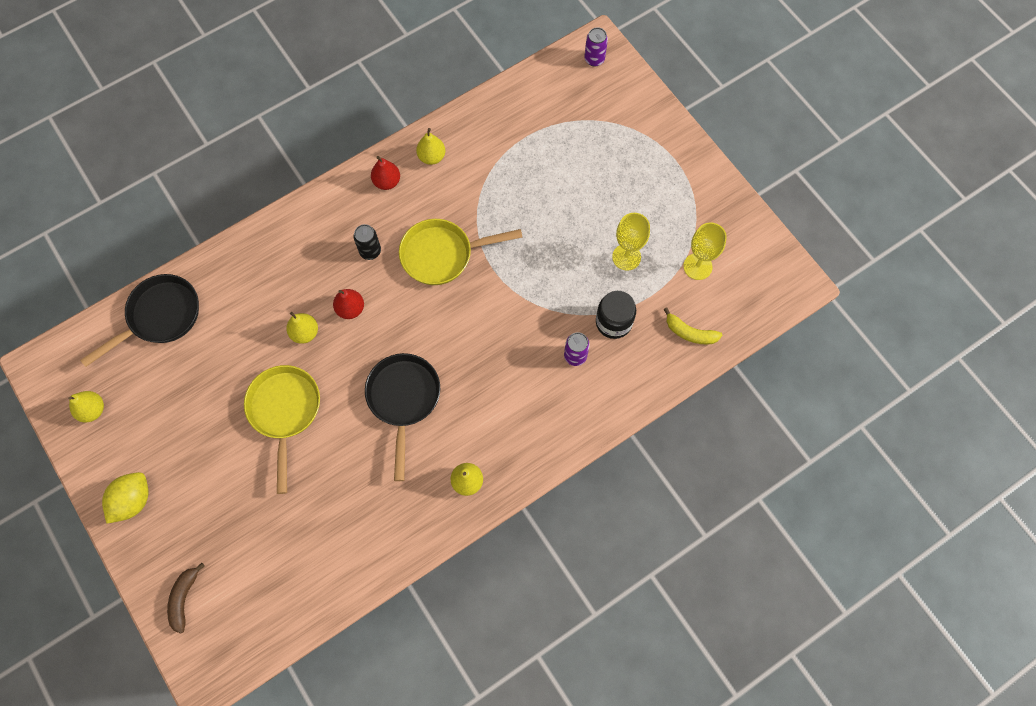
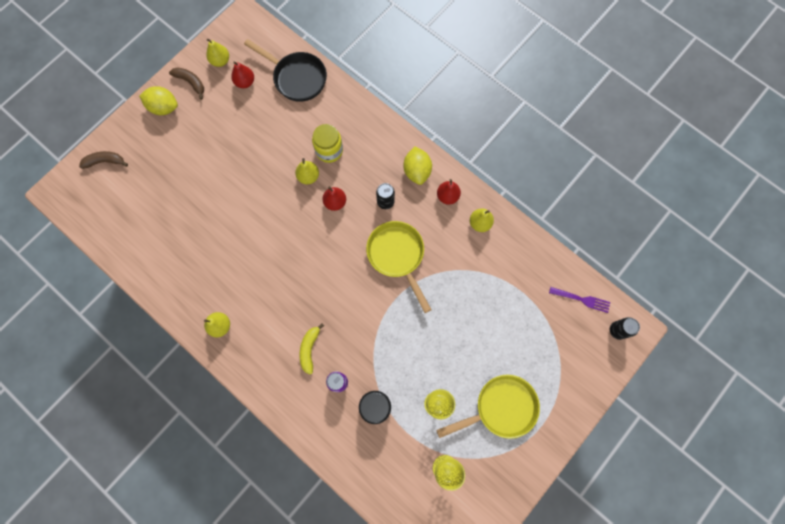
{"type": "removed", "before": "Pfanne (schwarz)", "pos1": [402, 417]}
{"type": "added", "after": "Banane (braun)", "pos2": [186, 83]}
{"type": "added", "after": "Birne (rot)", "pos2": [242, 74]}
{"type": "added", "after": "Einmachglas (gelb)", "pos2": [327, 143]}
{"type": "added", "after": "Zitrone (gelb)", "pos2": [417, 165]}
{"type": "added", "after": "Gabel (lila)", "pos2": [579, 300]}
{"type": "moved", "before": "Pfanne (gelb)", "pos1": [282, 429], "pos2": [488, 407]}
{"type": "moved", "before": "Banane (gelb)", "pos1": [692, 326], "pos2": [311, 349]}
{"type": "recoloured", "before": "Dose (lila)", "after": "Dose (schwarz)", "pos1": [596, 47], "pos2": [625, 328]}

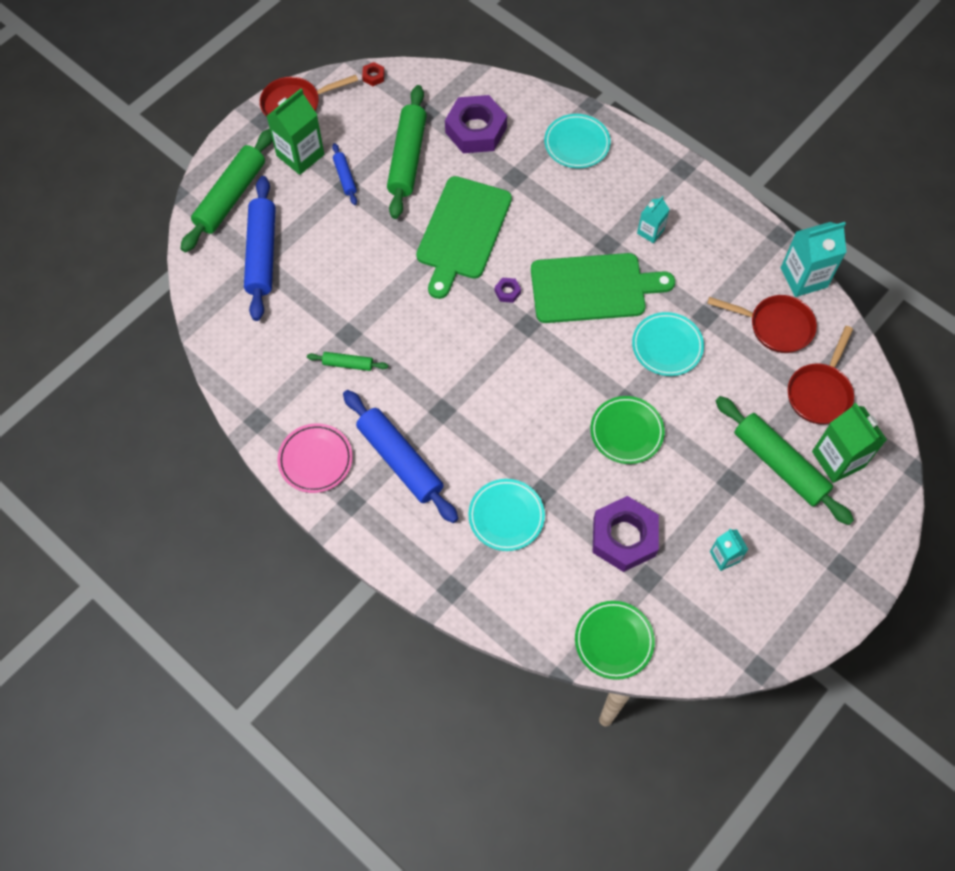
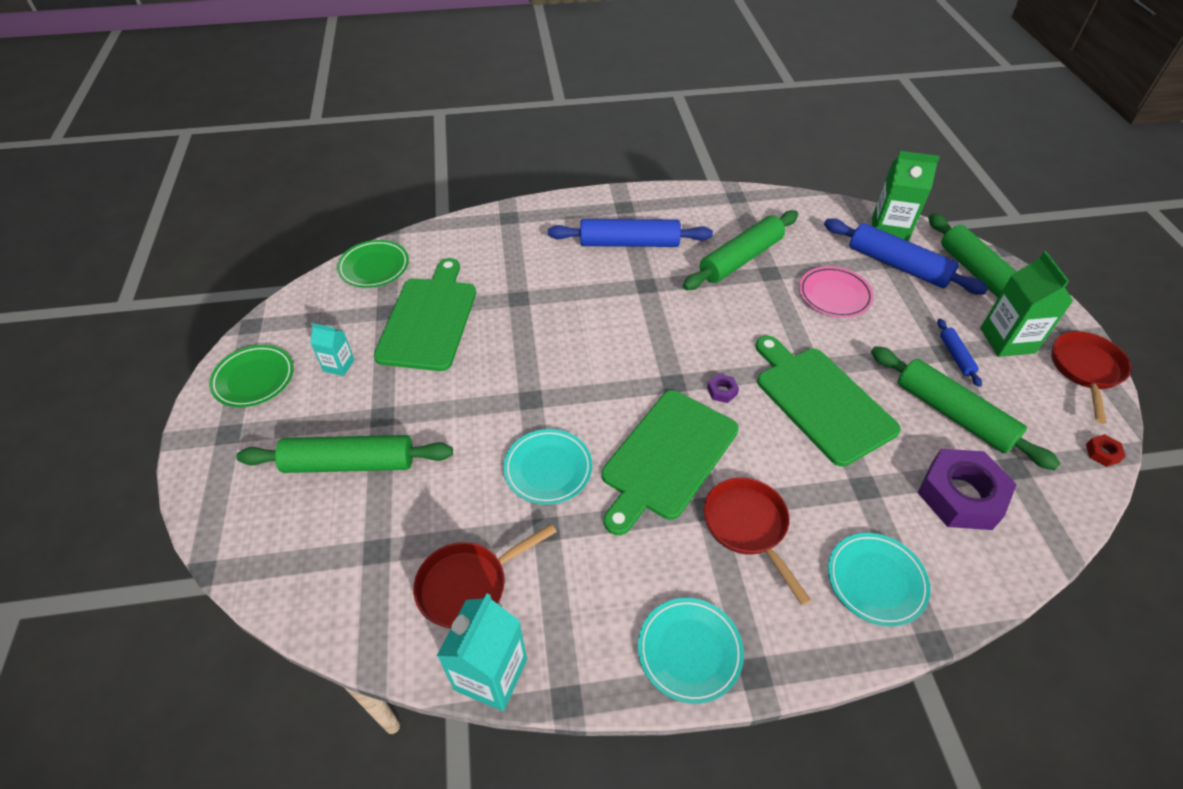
{"type": "removed", "before": "Getränkekarton (türkis)", "pos1": [653, 219]}
{"type": "moved", "before": "Teller (rosa)", "pos1": [315, 458], "pos2": [836, 292]}
{"type": "moved", "before": "Teller (türkis)", "pos1": [506, 515], "pos2": [691, 651]}
{"type": "moved", "before": "Teller (grün)", "pos1": [627, 430], "pos2": [251, 376]}
{"type": "moved", "before": "Pfanne (rot)", "pos1": [821, 375], "pos2": [757, 541]}
{"type": "moved", "before": "Getränkekarton (grün)", "pos1": [849, 443], "pos2": [906, 196]}
{"type": "replaced", "before": "Sechskantmutter (lila)", "after": "Schneidebrett (grün)", "pos1": [625, 534], "pos2": [425, 314]}
{"type": "turned", "before": "Nudelholz (blau)", "pos1": [344, 174], "pos2": [959, 353], "turn": 60}
{"type": "resized", "before": "Nudelholz (grün)", "pos1": [347, 361], "pos2": [740, 250], "scale": 2.09}

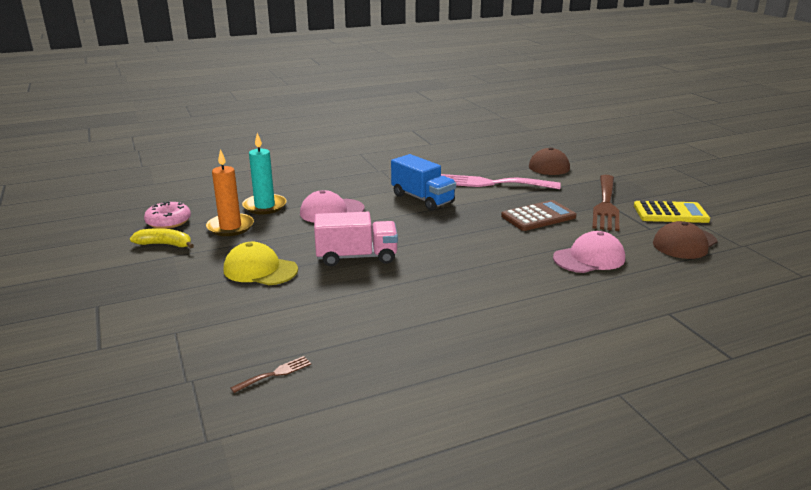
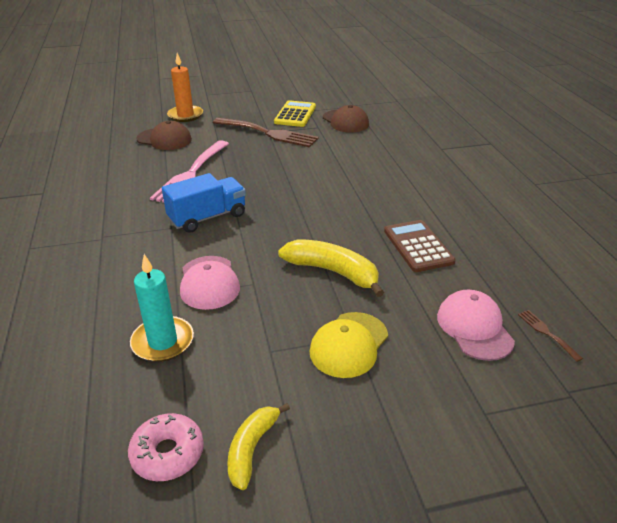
{"type": "moved", "before": "Kerze (orange)", "pos1": [230, 192], "pos2": [185, 87]}
{"type": "moved", "before": "Taschenrechner (braun)", "pos1": [538, 215], "pos2": [420, 246]}
{"type": "moved", "before": "Kappe (rosa)", "pos1": [589, 252], "pos2": [476, 325]}
{"type": "replaced", "before": "Lastwagen (rosa)", "after": "Banane (gelb)", "pos1": [356, 239], "pos2": [331, 268]}

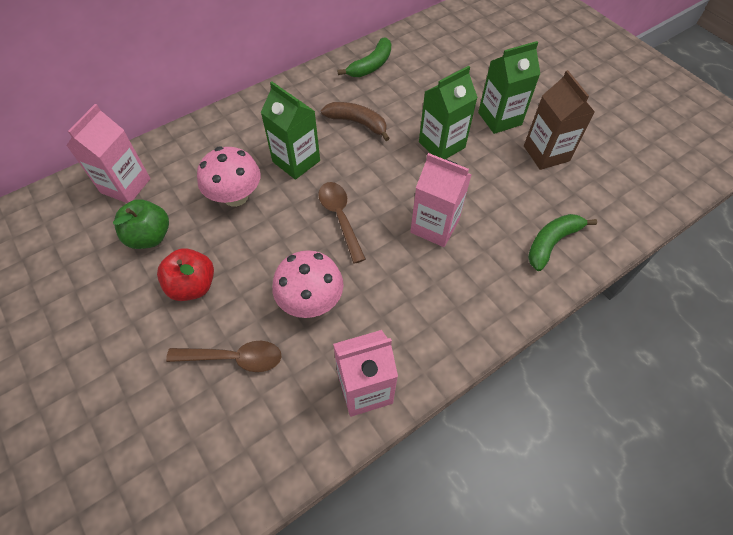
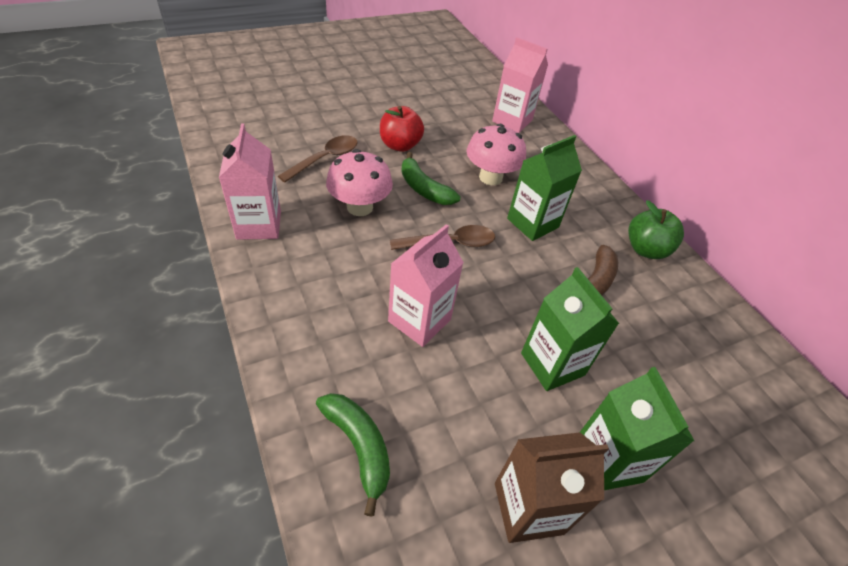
{"type": "moved", "before": "Apfel (grün)", "pos1": [141, 224], "pos2": [656, 229]}
{"type": "moved", "before": "Banane (grün)", "pos1": [364, 57], "pos2": [431, 178]}
{"type": "turned", "before": "Löffel (braun)", "pos1": [223, 356], "pos2": [318, 158], "turn": -150}

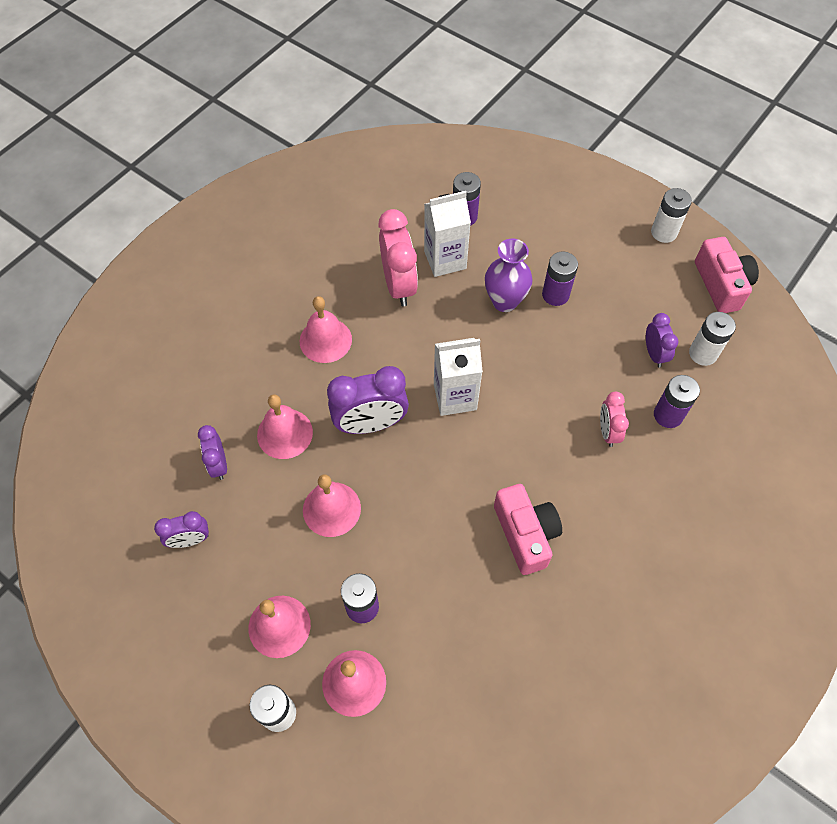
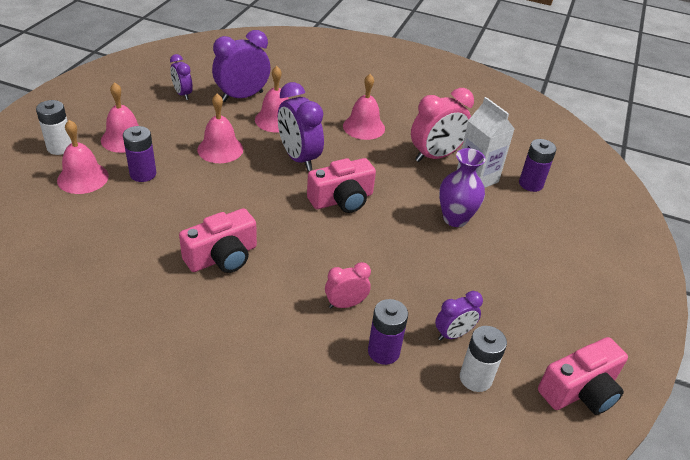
{"type": "removed", "before": "Batterie (lila)", "pos1": [560, 278]}
{"type": "removed", "before": "Batterie (weiß)", "pos1": [671, 215]}
{"type": "replaced", "before": "Getränkekarton (weiß)", "after": "Kamera (rosa)", "pos1": [458, 377], "pos2": [341, 185]}
{"type": "resized", "before": "Wecker (lila)", "pos1": [212, 452], "pos2": [241, 66], "scale": 1.75}

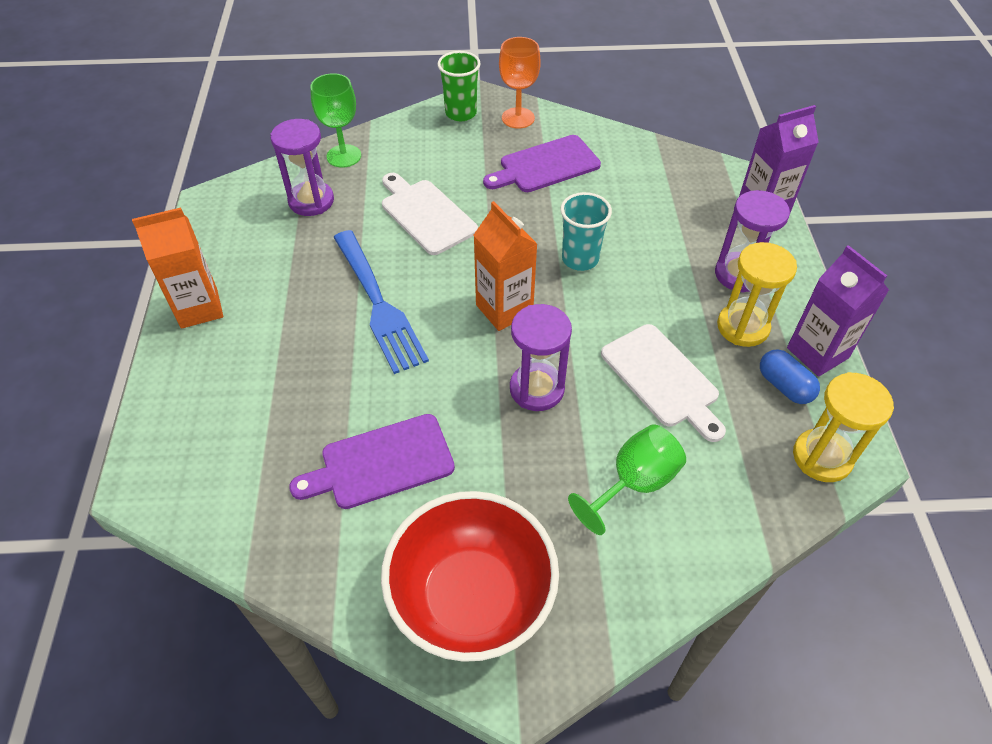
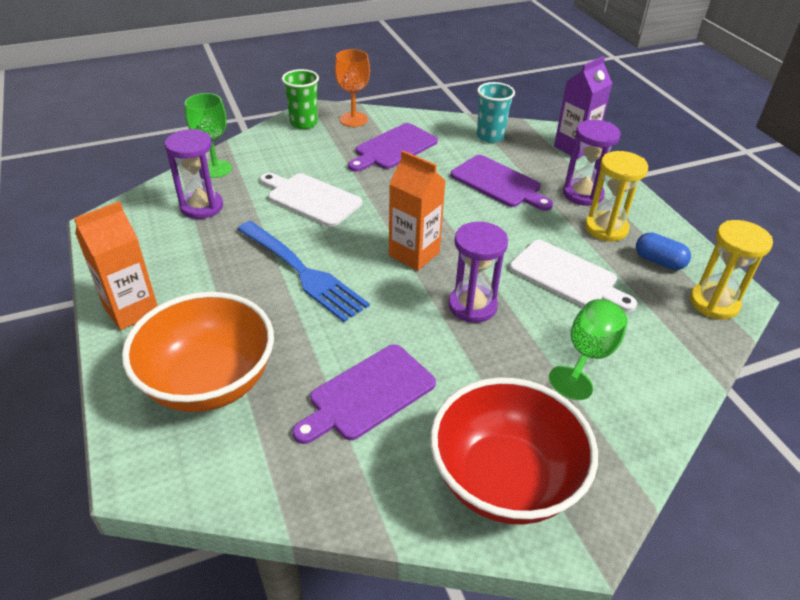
{"type": "removed", "before": "Getränkekarton (lila)", "pos1": [838, 311]}
{"type": "added", "after": "Schüssel (orange)", "pos2": [198, 352]}
{"type": "added", "after": "Schneidebrett (lila)", "pos2": [502, 183]}
{"type": "moved", "before": "Becher (türkis)", "pos1": [586, 231], "pos2": [496, 112]}

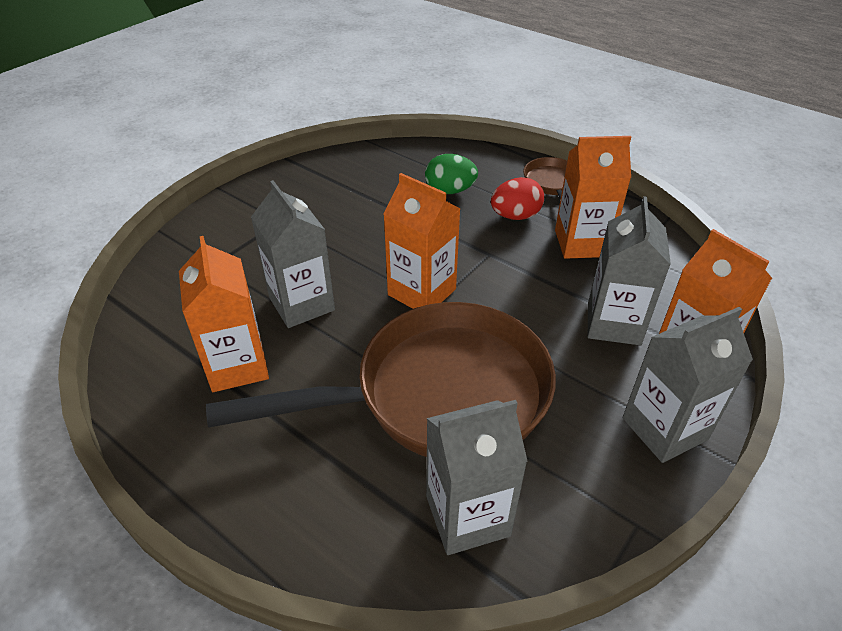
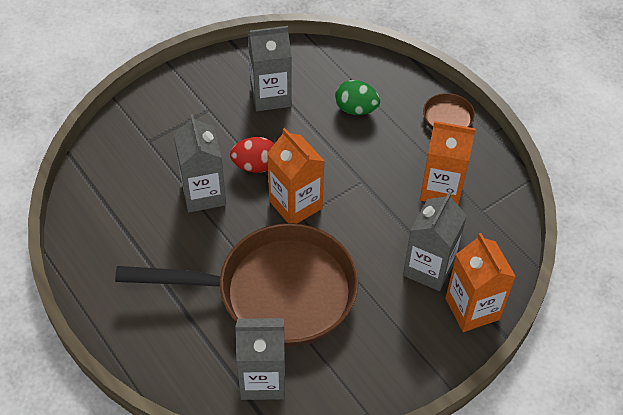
{"type": "removed", "before": "Getränkekarton (orange)", "pos1": [224, 314]}
{"type": "moved", "before": "Ei (rot)", "pos1": [517, 198], "pos2": [252, 155]}
{"type": "moved", "before": "Getränkekarton (grau)", "pos1": [688, 385], "pos2": [270, 68]}

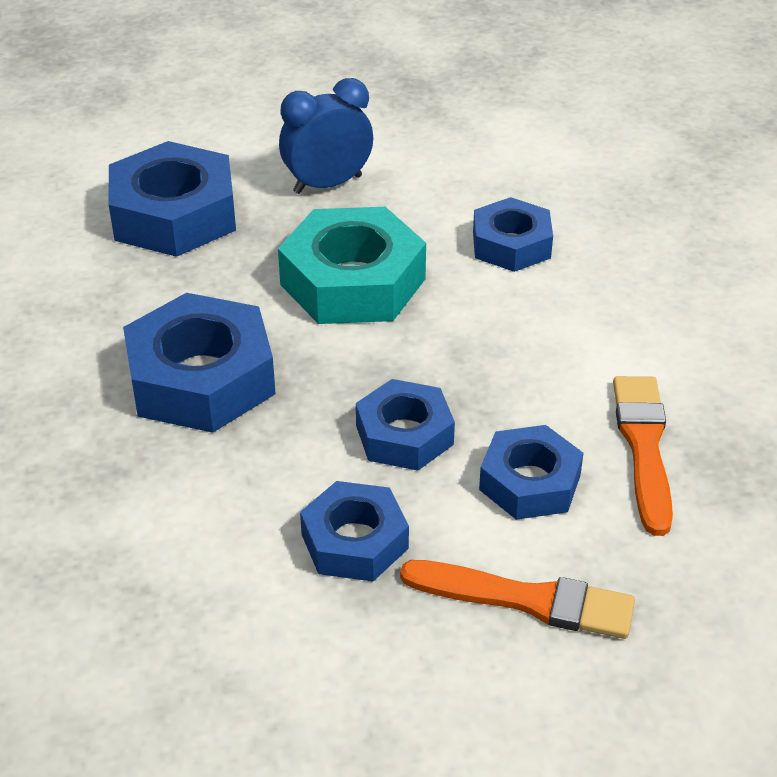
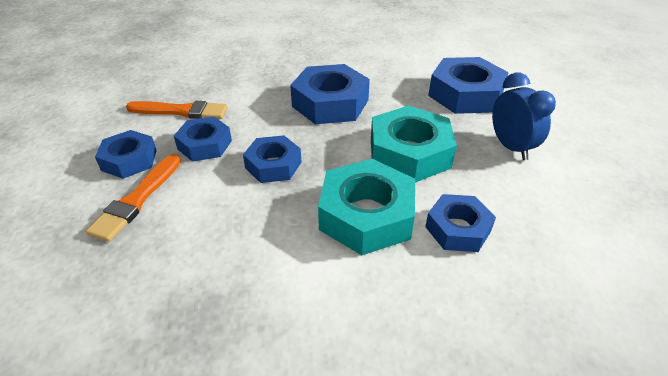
{"type": "added", "after": "Sechskantmutter (türkis)", "pos2": [366, 207]}
{"type": "moved", "before": "Sechskantmutter (blau)", "pos1": [531, 472], "pos2": [126, 154]}
{"type": "moved", "before": "Pinsel (orange)", "pos1": [643, 456], "pos2": [177, 110]}

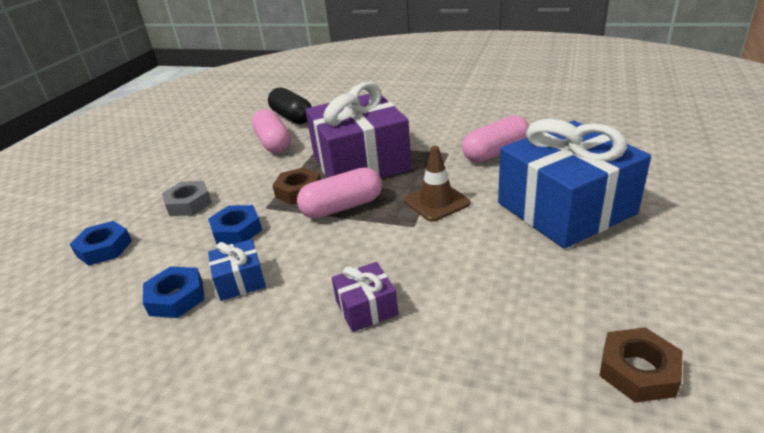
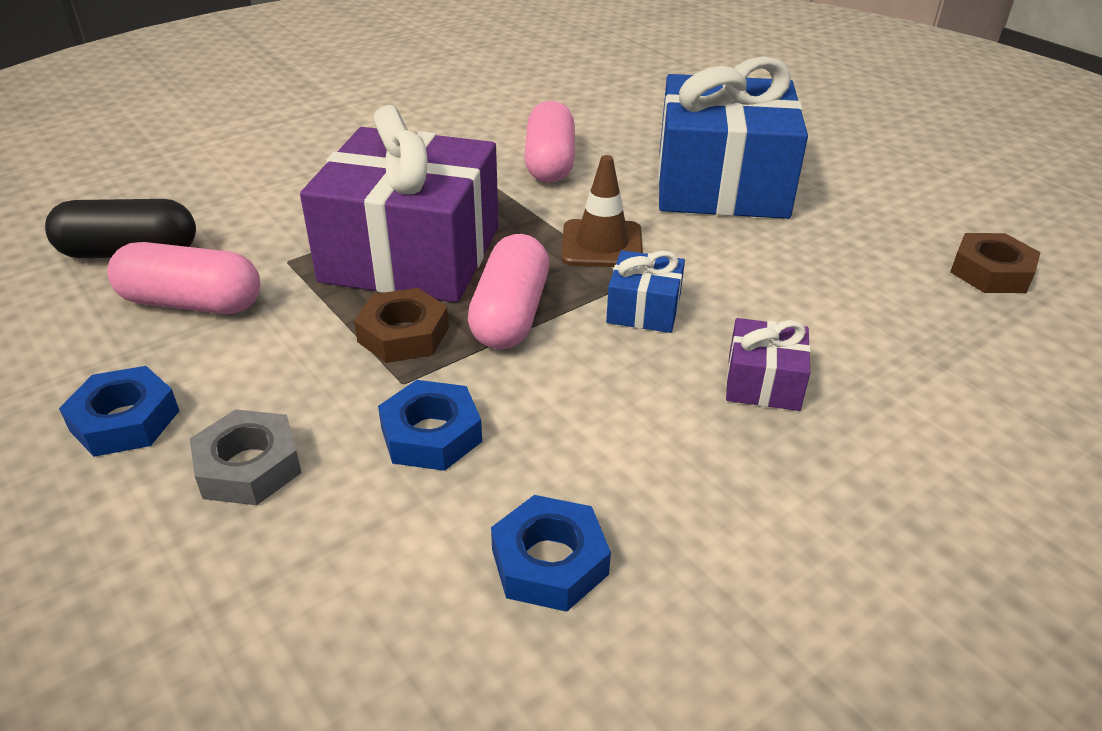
{"type": "moved", "before": "Sechskantmutter (blau)", "pos1": [101, 243], "pos2": [119, 411]}
{"type": "moved", "before": "Geschenk (blau)", "pos1": [237, 270], "pos2": [645, 291]}

